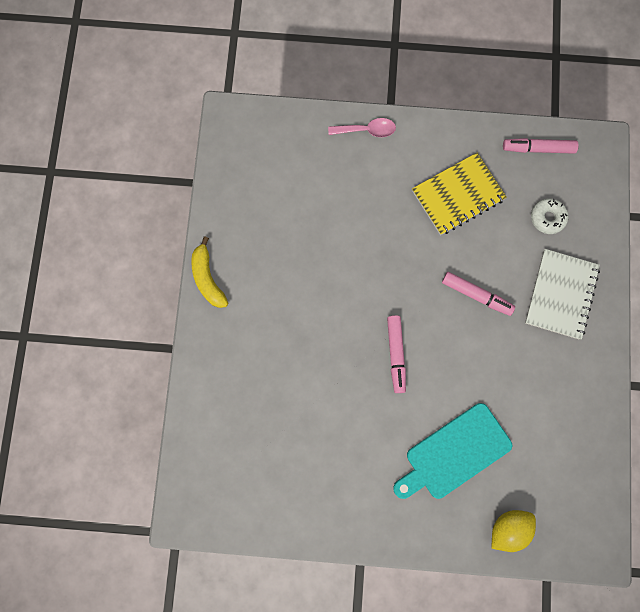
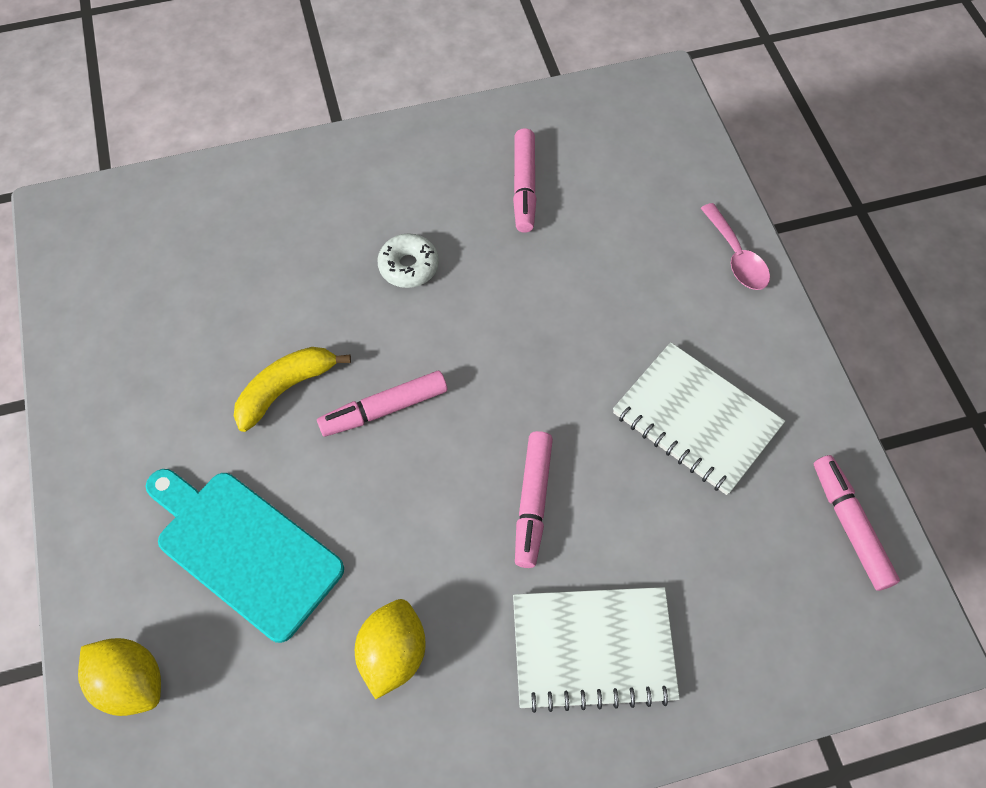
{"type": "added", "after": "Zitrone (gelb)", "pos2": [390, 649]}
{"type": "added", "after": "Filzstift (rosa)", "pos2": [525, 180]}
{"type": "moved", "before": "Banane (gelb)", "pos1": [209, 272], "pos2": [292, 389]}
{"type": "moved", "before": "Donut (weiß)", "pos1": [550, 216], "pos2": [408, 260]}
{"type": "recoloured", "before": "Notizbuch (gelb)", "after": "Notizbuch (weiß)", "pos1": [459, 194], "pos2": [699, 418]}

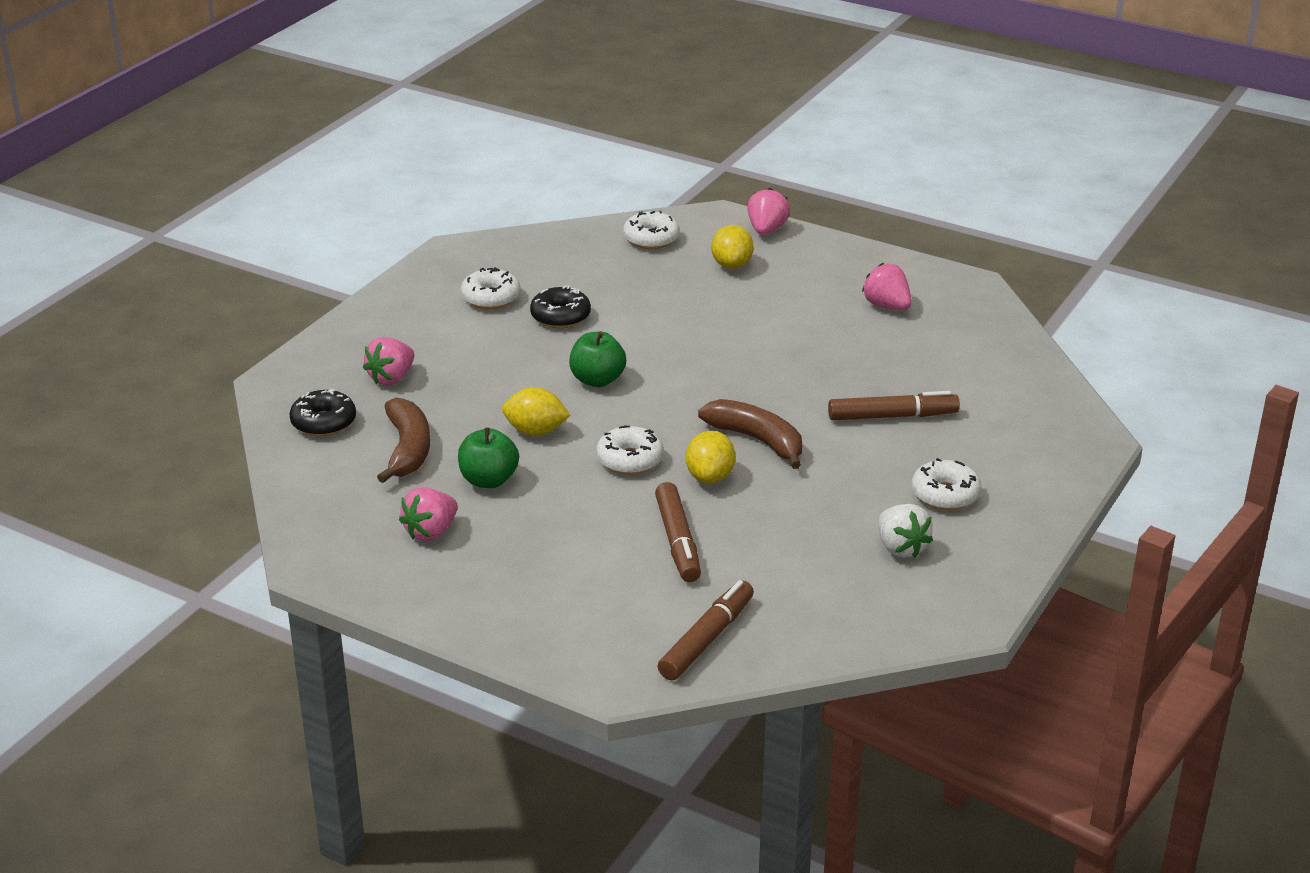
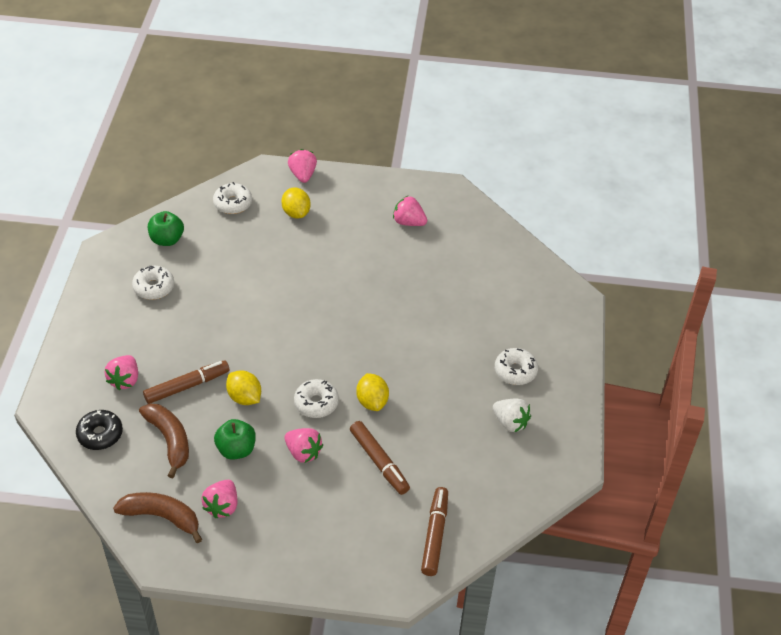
{"type": "removed", "before": "Donut (schwarz)", "pos1": [560, 306]}
{"type": "added", "after": "Erdbeere (rosa)", "pos2": [304, 445]}
{"type": "moved", "before": "Apfel (grün)", "pos1": [597, 359], "pos2": [166, 228]}
{"type": "moved", "before": "Banane (braun)", "pos1": [750, 434], "pos2": [157, 517]}
{"type": "moved", "before": "Filzstift (braun)", "pos1": [894, 405], "pos2": [186, 382]}
{"type": "turned", "before": "Zitrone (gelb)", "pos1": [536, 411], "pos2": [243, 388], "turn": 60}

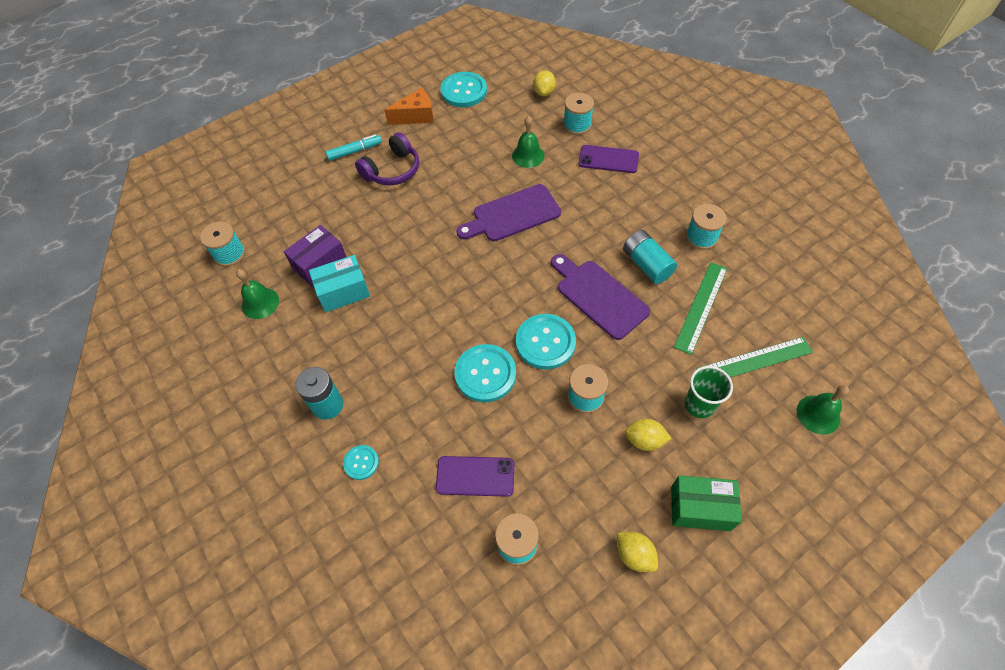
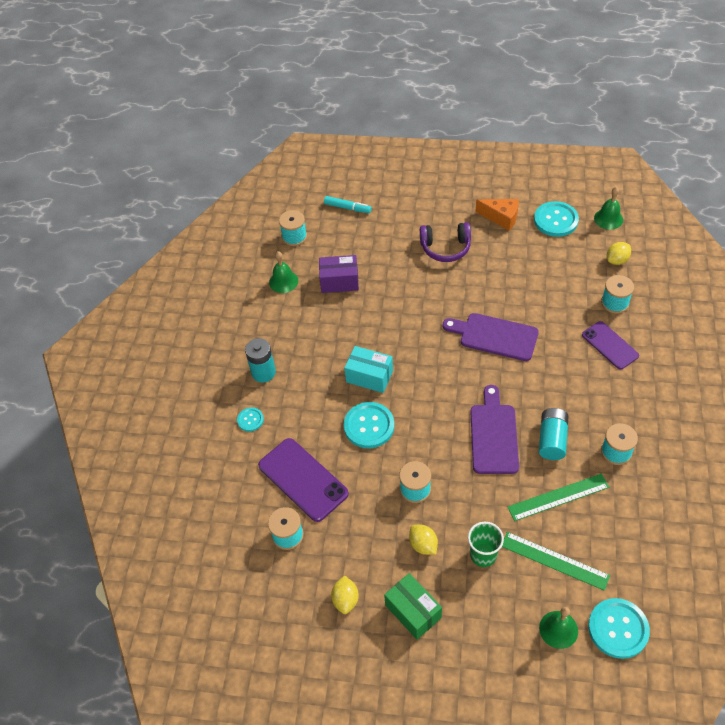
{"type": "moved", "before": "Schachtel (türkis)", "pos1": [339, 283], "pos2": [368, 369]}
{"type": "moved", "before": "Filzstift (türkis)", "pos1": [353, 147], "pos2": [348, 204]}
{"type": "moved", "before": "Glocke (grün)", "pos1": [528, 142], "pos2": [608, 208]}
{"type": "moved", "before": "Knopf (türkis)", "pos1": [546, 341], "pos2": [619, 628]}
{"type": "resized", "before": "Handy (lila)", "pos1": [475, 476], "pos2": [303, 480], "scale": 1.53}

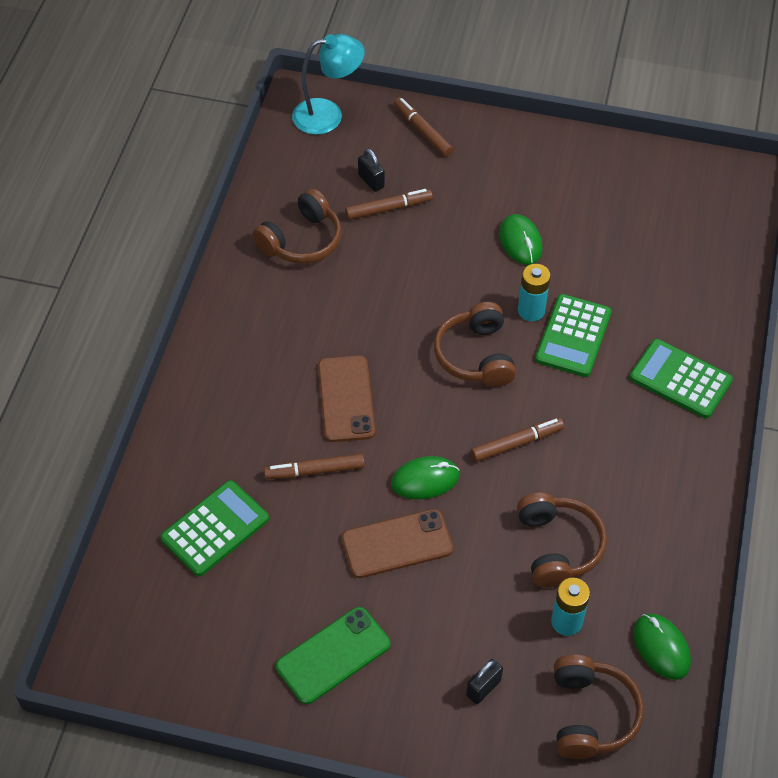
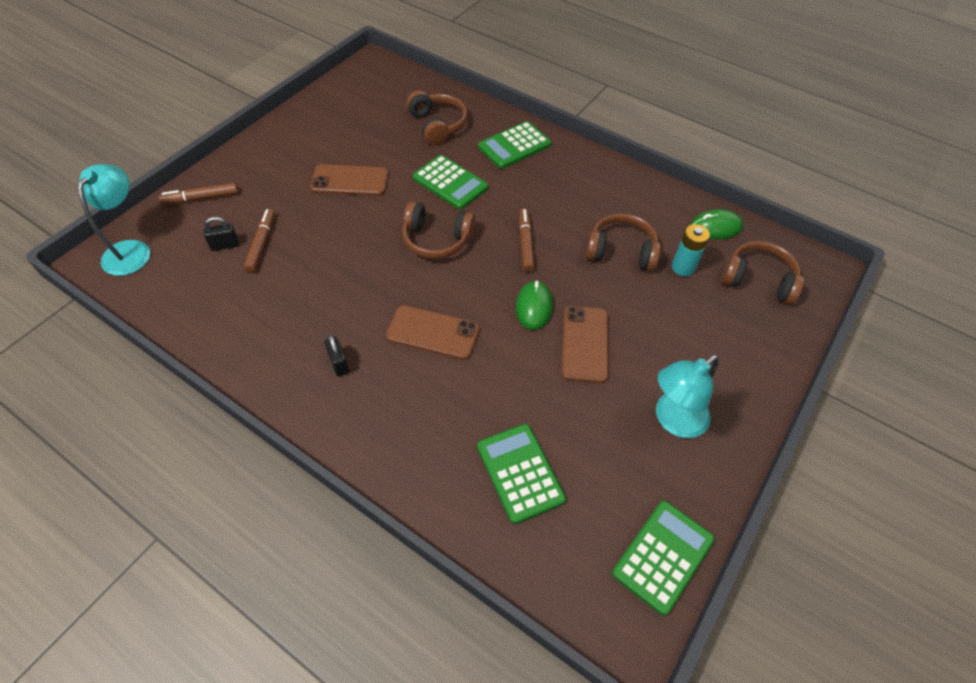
{"type": "removed", "before": "Filzstift (braun)", "pos1": [314, 466]}
{"type": "removed", "before": "Batterie (türkis)", "pos1": [534, 292]}
{"type": "added", "after": "Taschenrechner (grün)", "pos2": [663, 558]}
{"type": "moved", "before": "Kopfhörer (braun)", "pos1": [297, 226], "pos2": [437, 117]}
{"type": "moved", "before": "Vorhängeschloss (schwarz)", "pos1": [484, 681], "pos2": [336, 355]}
{"type": "replaced", "before": "Handy (grün)", "after": "Lampe (türkis)", "pos1": [333, 655], "pos2": [687, 396]}
{"type": "replaced", "before": "Computermaus (grün)", "after": "Handy (braun)", "pos1": [521, 239], "pos2": [349, 180]}

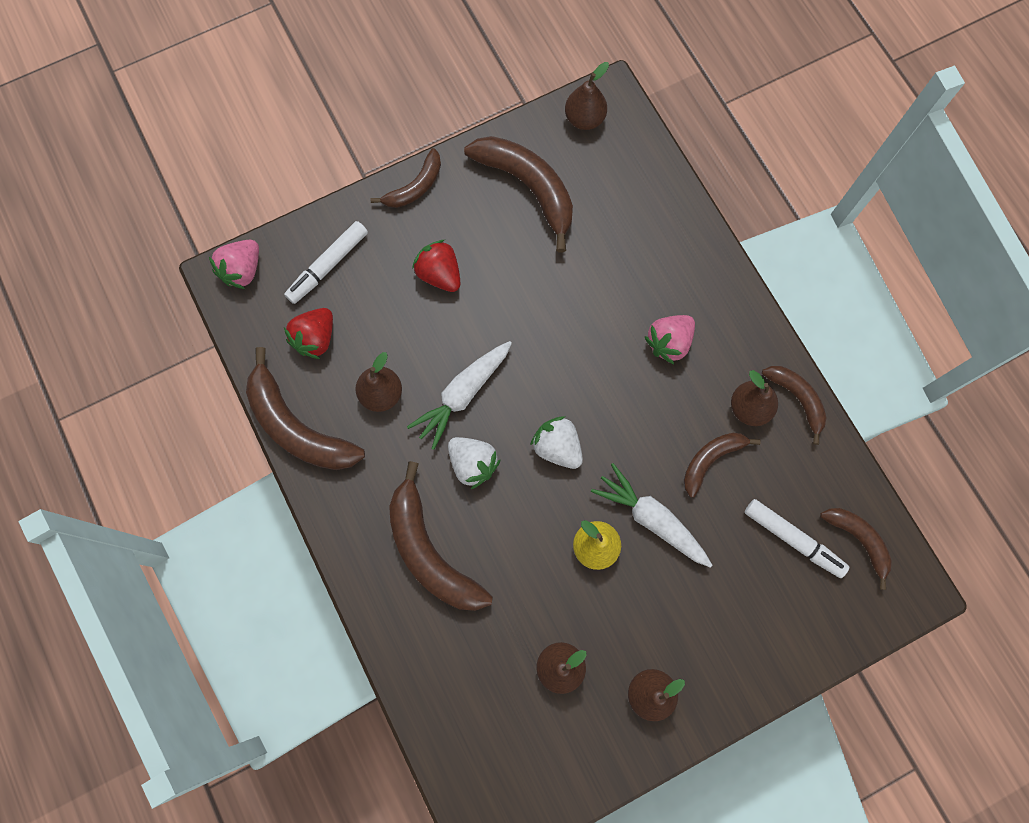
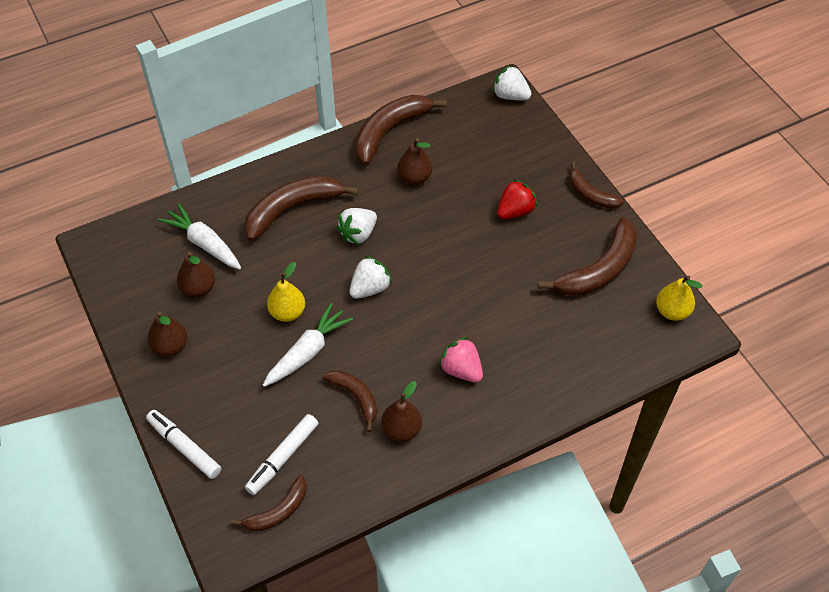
{"type": "removed", "before": "Erdbeere (rot)", "pos1": [308, 333]}
{"type": "removed", "before": "Banane (braun)", "pos1": [794, 405]}
{"type": "moved", "before": "Filzstift (weiß)", "pos1": [326, 262], "pos2": [183, 444]}
{"type": "moved", "before": "Karotte (weiß)", "pos1": [459, 395], "pos2": [199, 236]}
{"type": "recoloured", "before": "Erdbeere (rosa)", "after": "Erdbeere (weiß)", "pos1": [234, 264], "pos2": [512, 82]}
{"type": "recoloured", "before": "Birne (braun)", "after": "Birne (gelb)", "pos1": [587, 96], "pos2": [679, 298]}

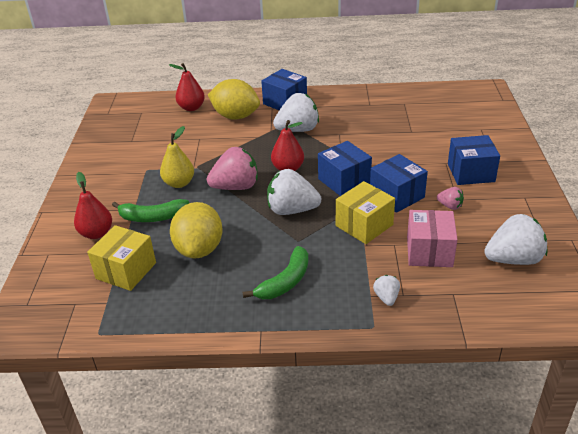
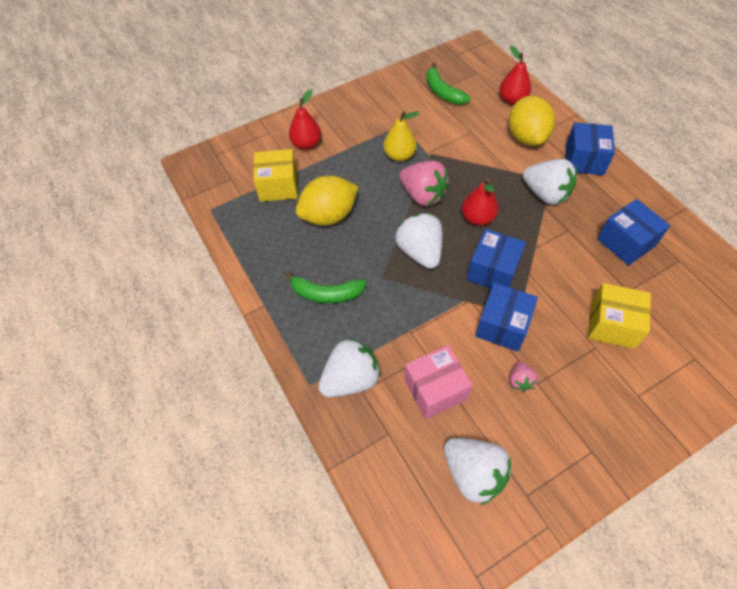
{"type": "moved", "before": "Banane (grün)", "pos1": [150, 210], "pos2": [448, 84]}
{"type": "moved", "before": "Schachtel (gelb)", "pos1": [365, 212], "pos2": [619, 316]}
{"type": "moved", "before": "Schachtel (blau)", "pos1": [474, 160], "pos2": [633, 232]}
{"type": "resized", "before": "Erdbeere (weiß)", "pos1": [386, 290], "pos2": [349, 367], "scale": 2.03}

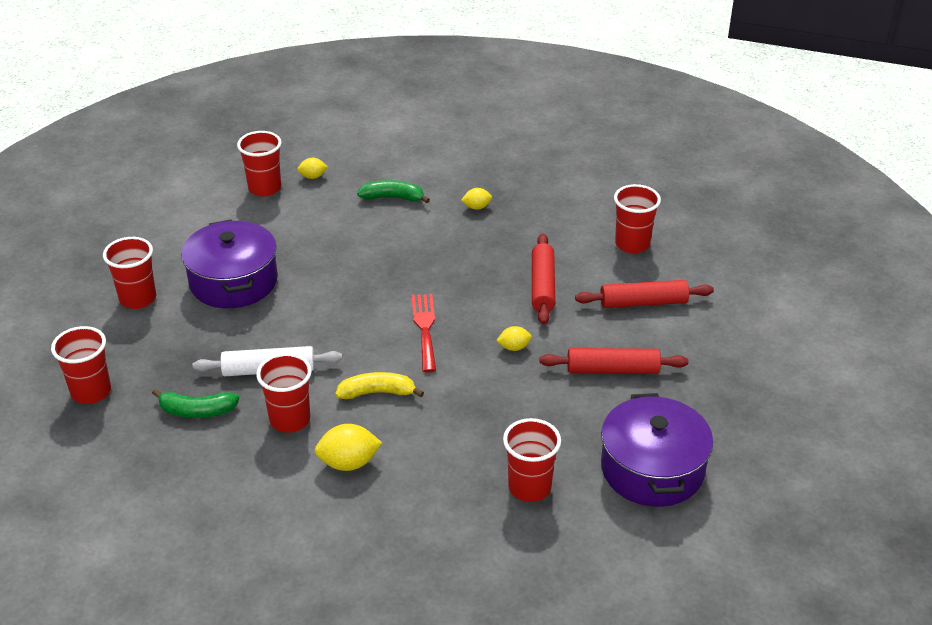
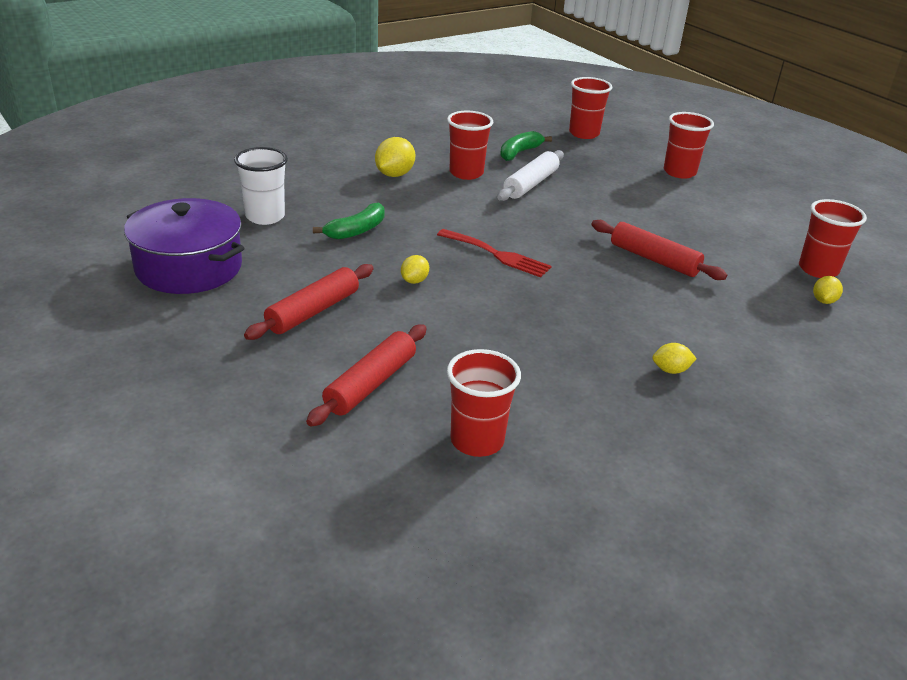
{"type": "removed", "before": "Kochtopf (lila)", "pos1": [229, 263]}
{"type": "removed", "before": "Banane (gelb)", "pos1": [379, 385]}
{"type": "moved", "before": "Banane (grün)", "pos1": [393, 191], "pos2": [349, 221]}
{"type": "moved", "before": "Nudelholz (rot)", "pos1": [543, 279], "pos2": [659, 250]}
{"type": "recoloured", "before": "Becher (rot)", "after": "Becher (weiß)", "pos1": [532, 460], "pos2": [261, 186]}
{"type": "turned", "before": "Zitrone (gelb)", "pos1": [476, 199], "pos2": [674, 358], "turn": 60}

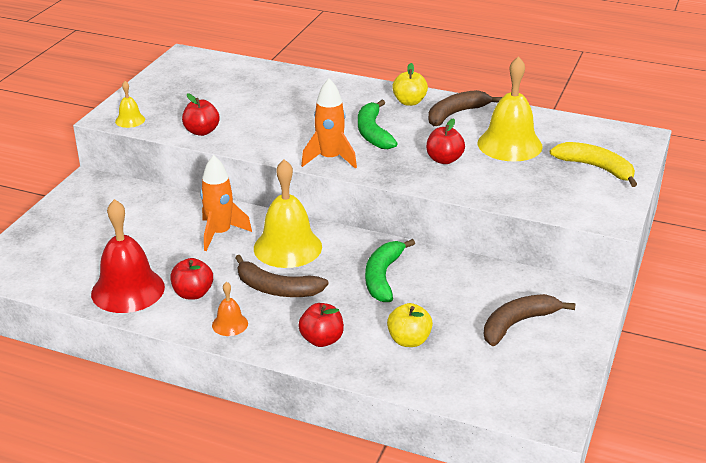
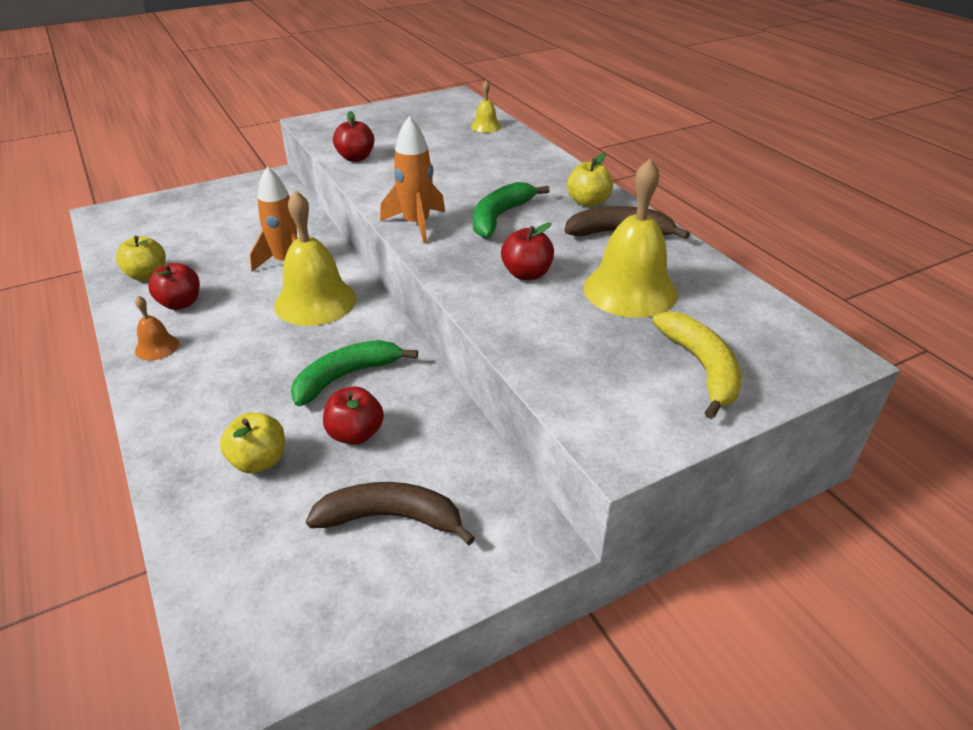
{"type": "removed", "before": "Banane (braun)", "pos1": [281, 276]}
{"type": "moved", "before": "Glocke (gelb)", "pos1": [130, 104], "pos2": [486, 107]}
{"type": "moved", "before": "Apfel (rot)", "pos1": [321, 325], "pos2": [353, 415]}
{"type": "replaced", "before": "Glocke (rot)", "after": "Apfel (gelb)", "pos1": [128, 256], "pos2": [141, 258]}

